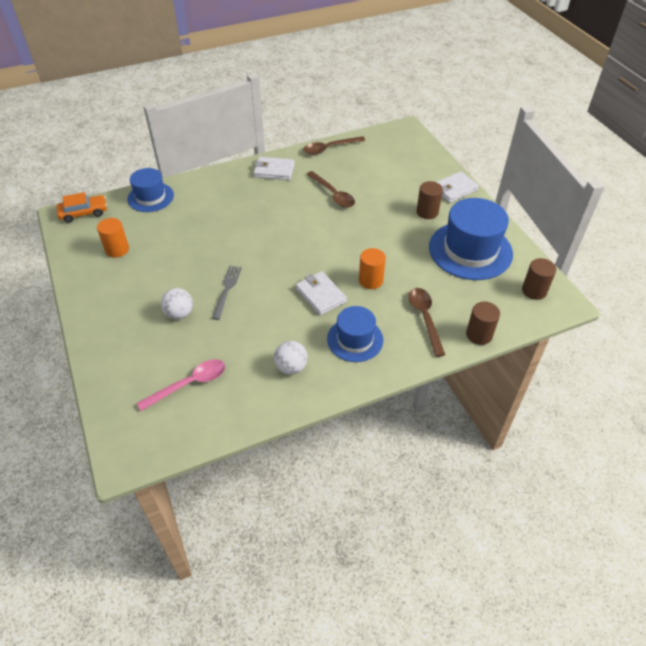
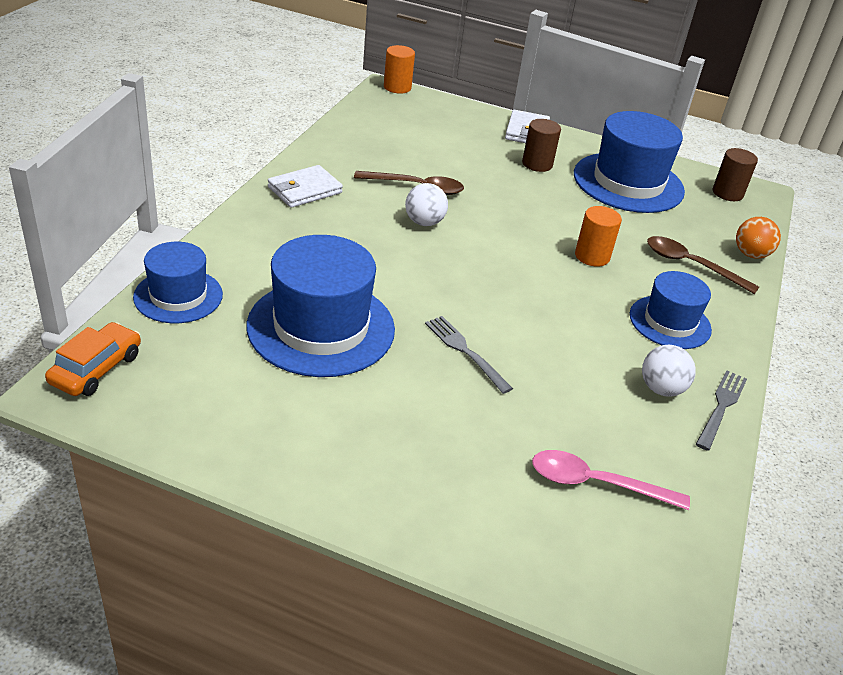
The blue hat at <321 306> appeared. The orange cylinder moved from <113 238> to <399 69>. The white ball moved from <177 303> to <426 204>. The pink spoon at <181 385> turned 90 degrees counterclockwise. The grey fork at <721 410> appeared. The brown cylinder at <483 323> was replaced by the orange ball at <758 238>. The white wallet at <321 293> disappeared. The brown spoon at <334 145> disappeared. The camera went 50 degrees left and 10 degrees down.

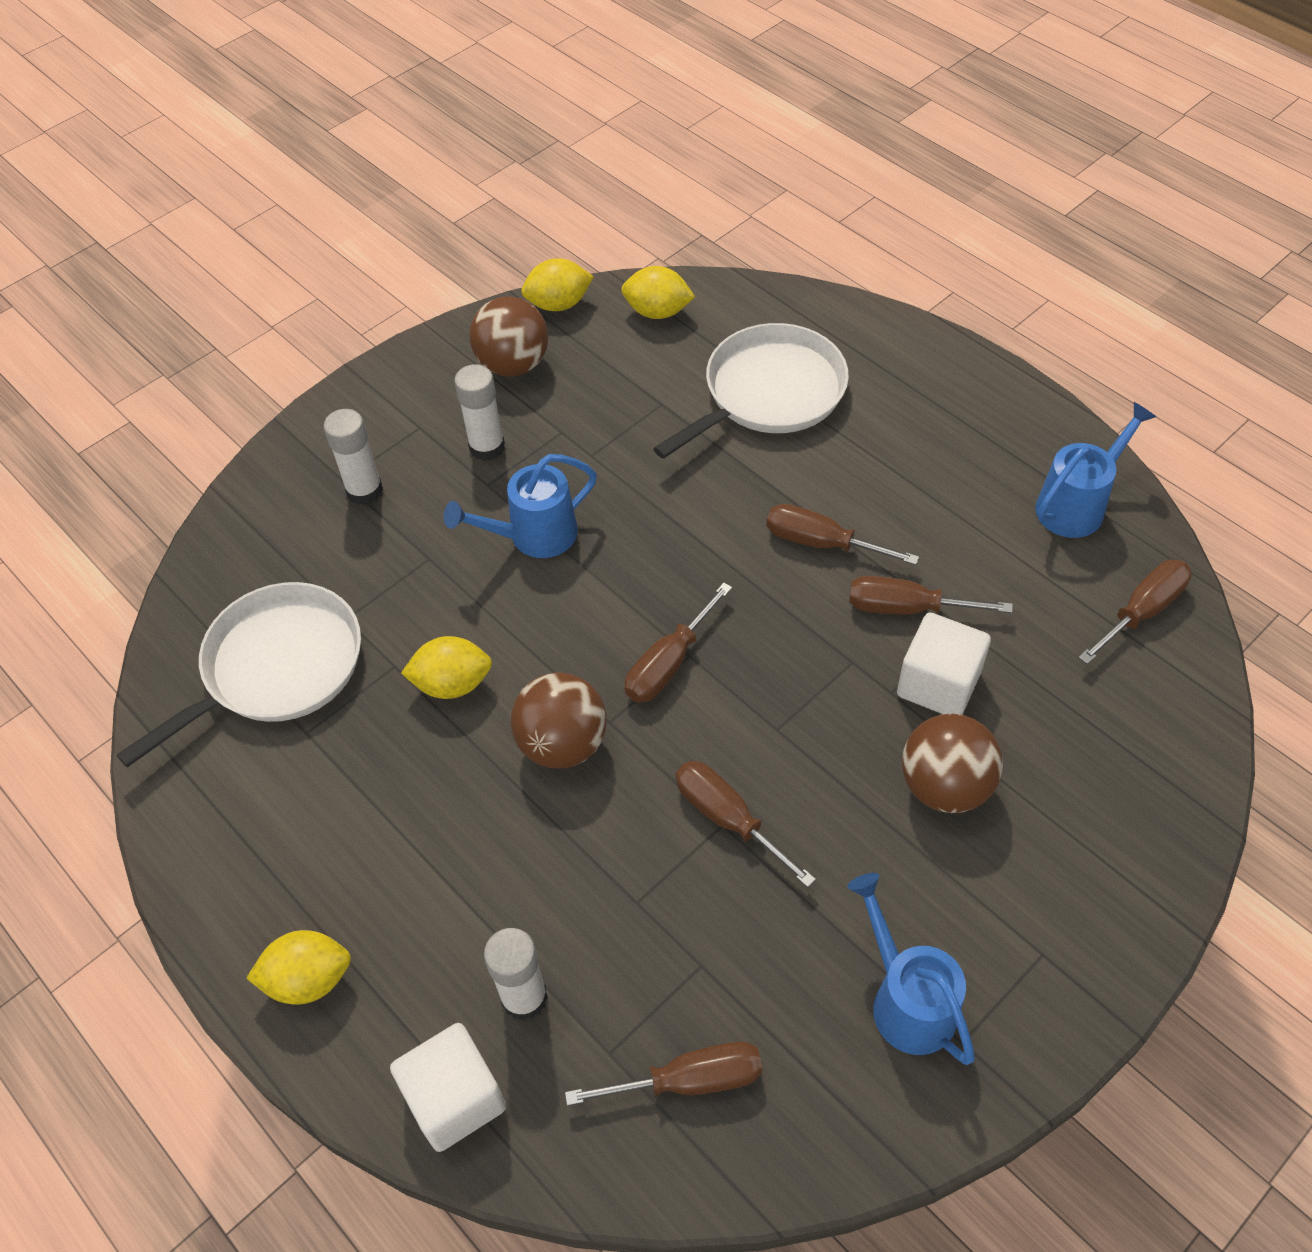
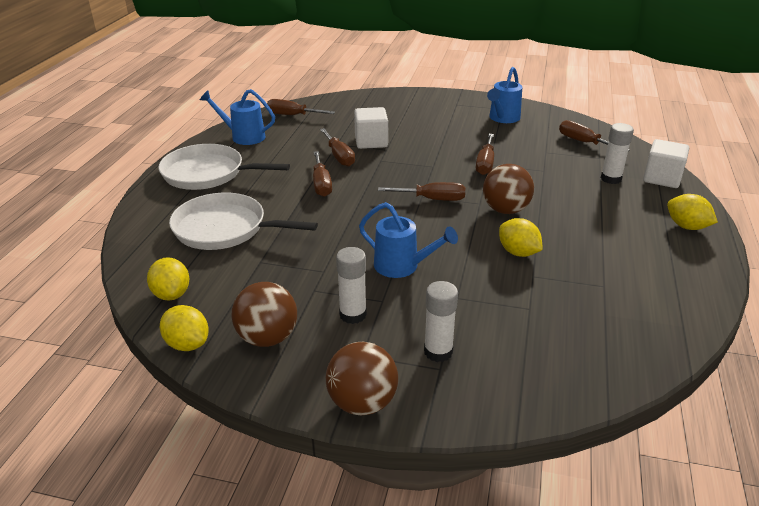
The white pan moved from <239 674> to <224 167>. The brown ball moved from <952 763> to <362 379>. The camera went 125 degrees left and 20 degrees down.

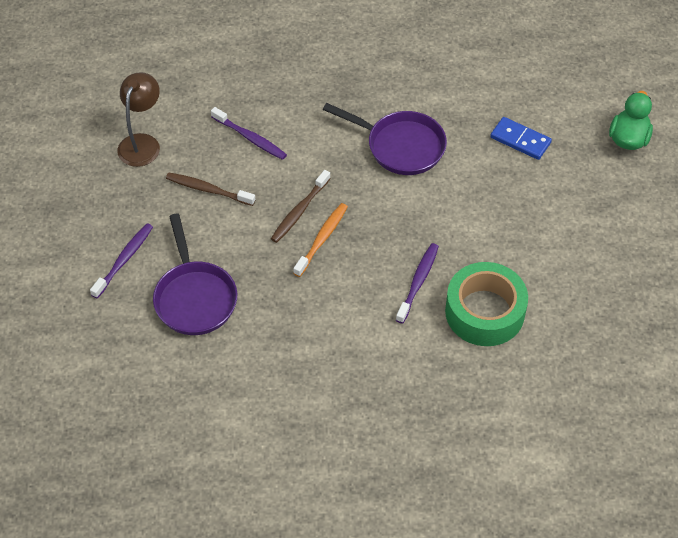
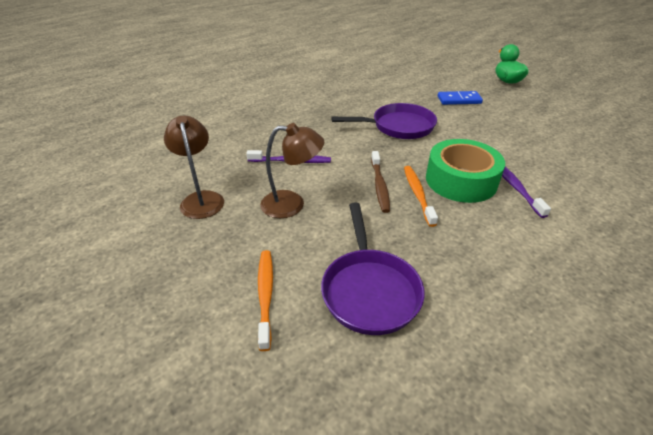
The purple toothbrush at <121 261> became the orange toothbrush at <265 300>. The brown toothbrush at <210 189> was replaced by the brown lamp at <292 170>. The purple pan at <195 274> turned 45 degrees clockwise. The green tape moved from <486 304> to <465 171>. The camera went 35 degrees left and 15 degrees down.

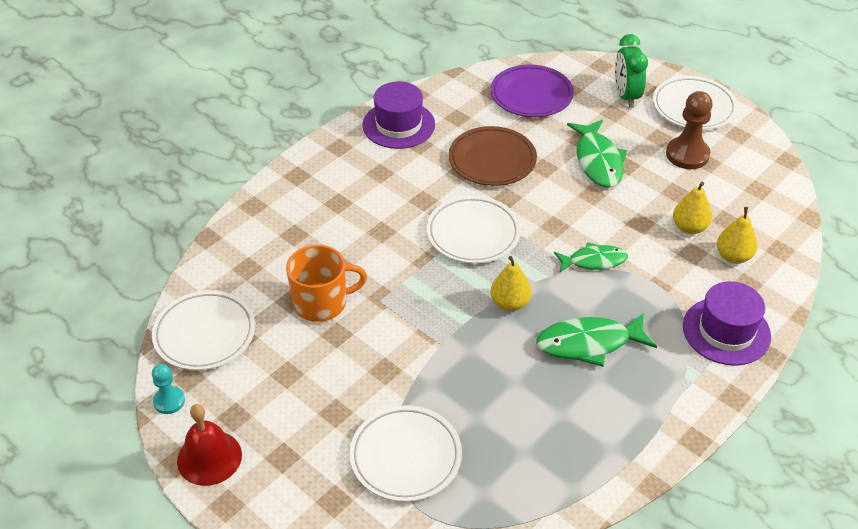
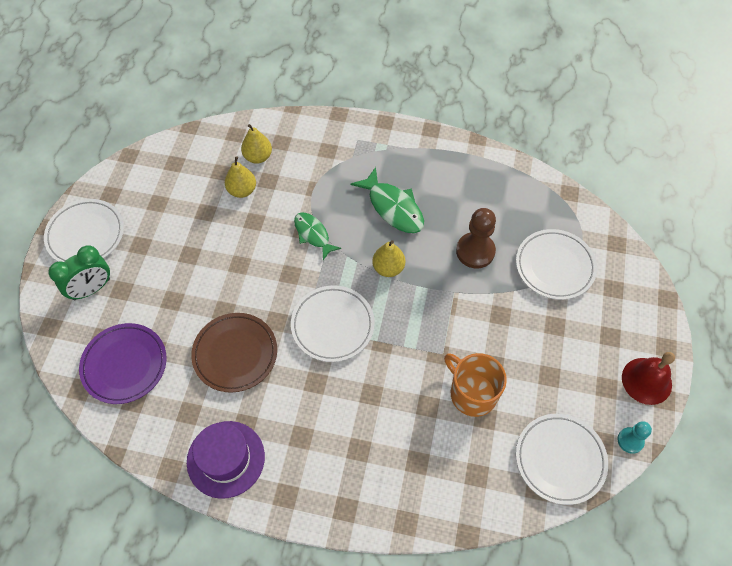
The brown pawn moved from <689 130> to <476 238>. The green fish at <597 153> disappeared. The purple hat at <727 323> disappeared. The camera went 120 degrees left and 15 degrees up.

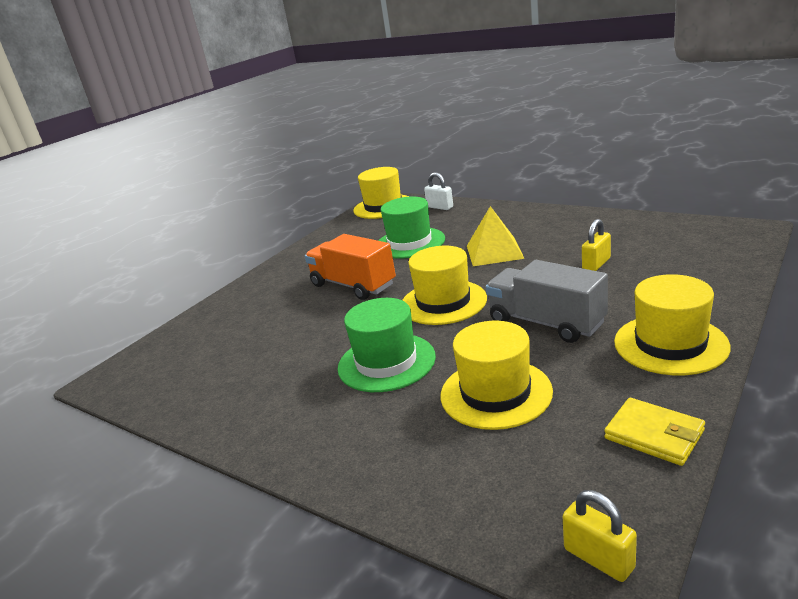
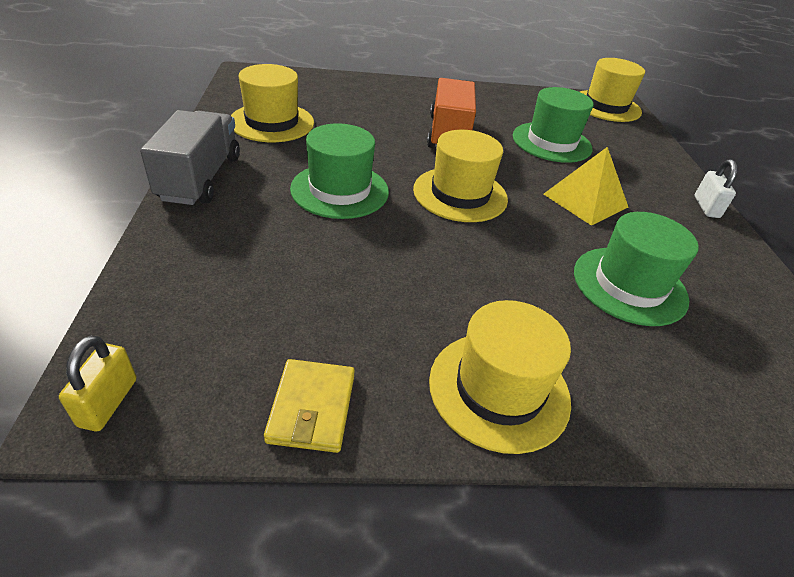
The grey truck moved from <547 301> to <190 157>. The yellow hat moved from <497 375> to <272 103>. The yellow padlock at <596 245> was replaced by the green hat at <636 269>. The white padlock moved from <438 191> to <716 188>. The camera went 45 degrees right and 15 degrees up.

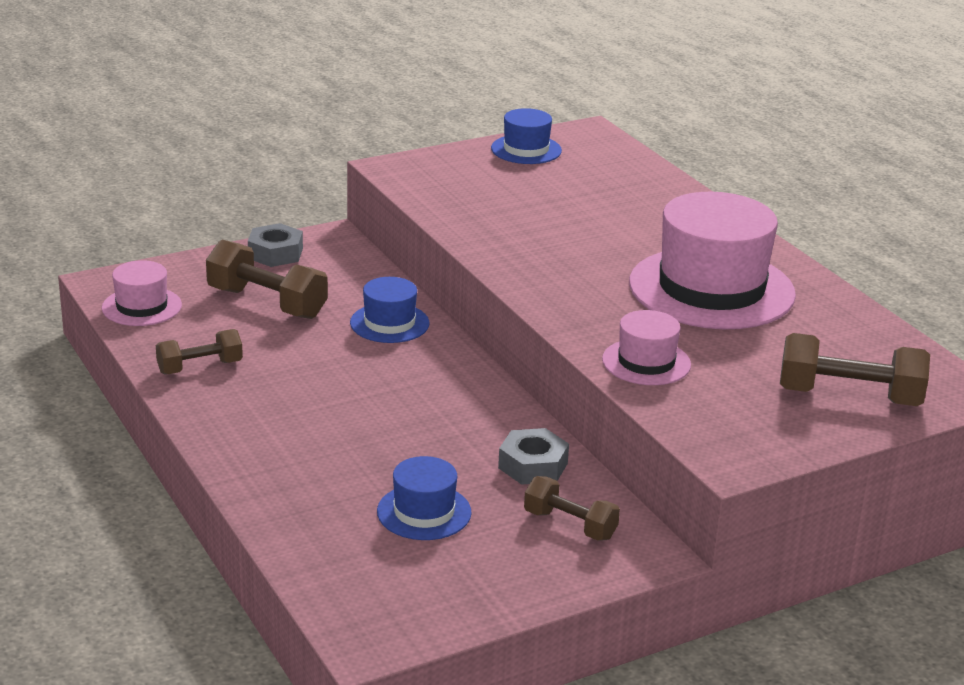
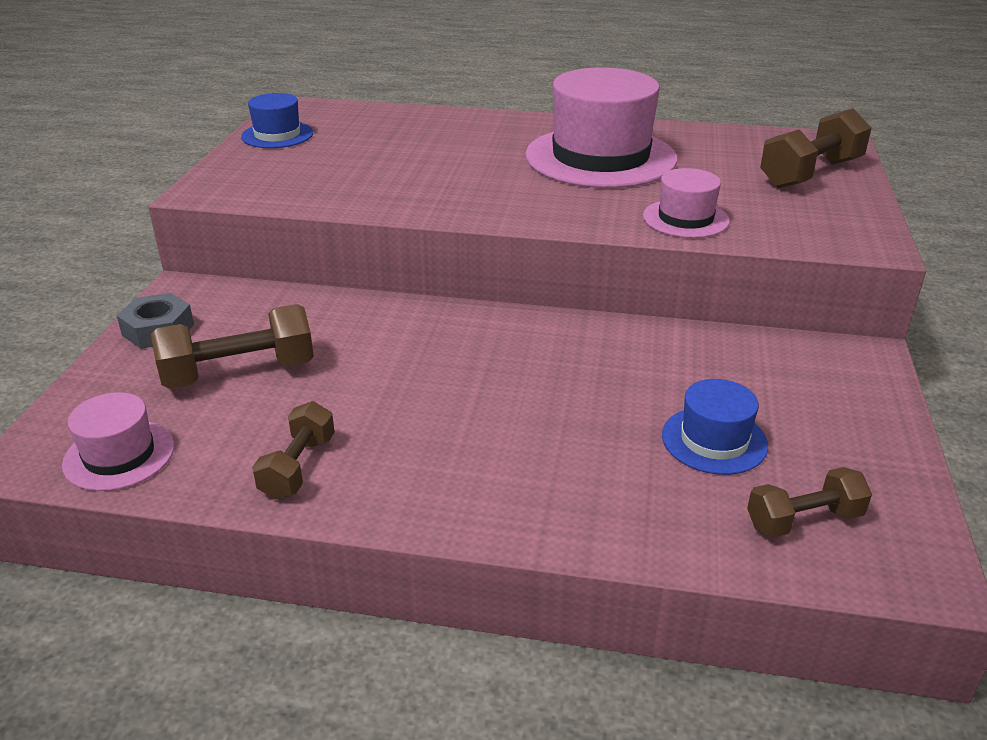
The brown dumbbell moved from <572 508> to <809 502>. The blue hat at <390 310> disappeared. The grey nut at <533 456> disappeared. The camera went 50 degrees left and 5 degrees up.

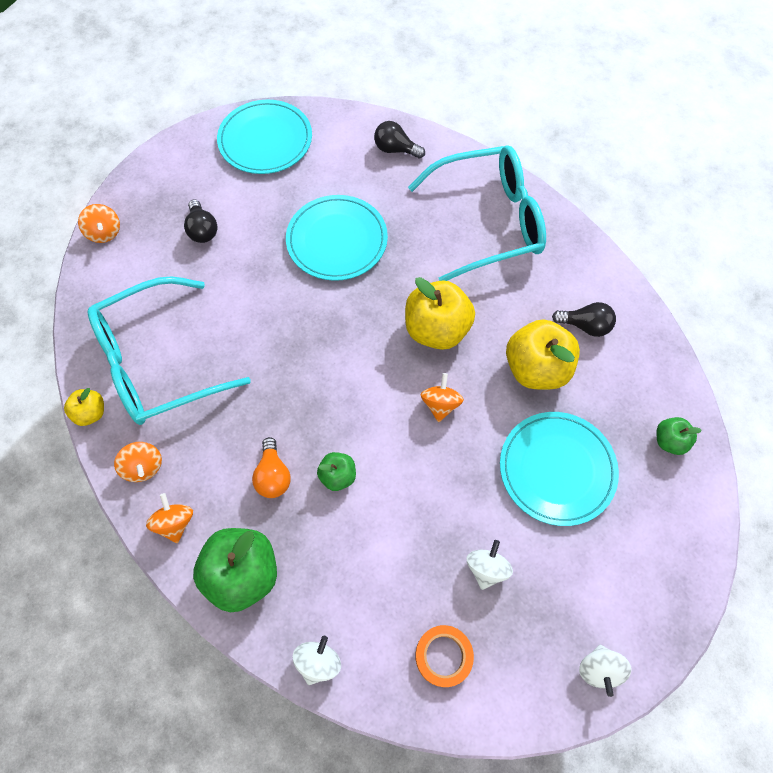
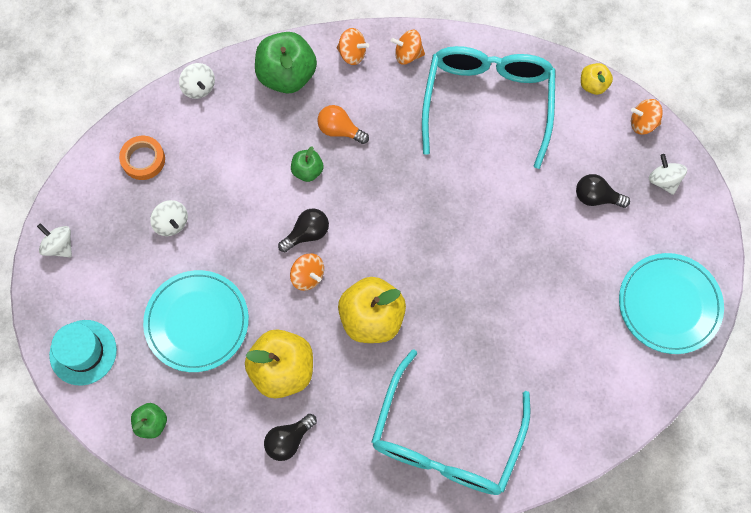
The turquoise hat at <83 353> appeared. The black light bulb moved from <399 140> to <303 230>. The yellow apple moved from <84 407> to <597 79>. The white spinning top at <668 174> appeared. The turquoise plate at <337 238> disappeared. The camera went 125 degrees right and 5 degrees up.

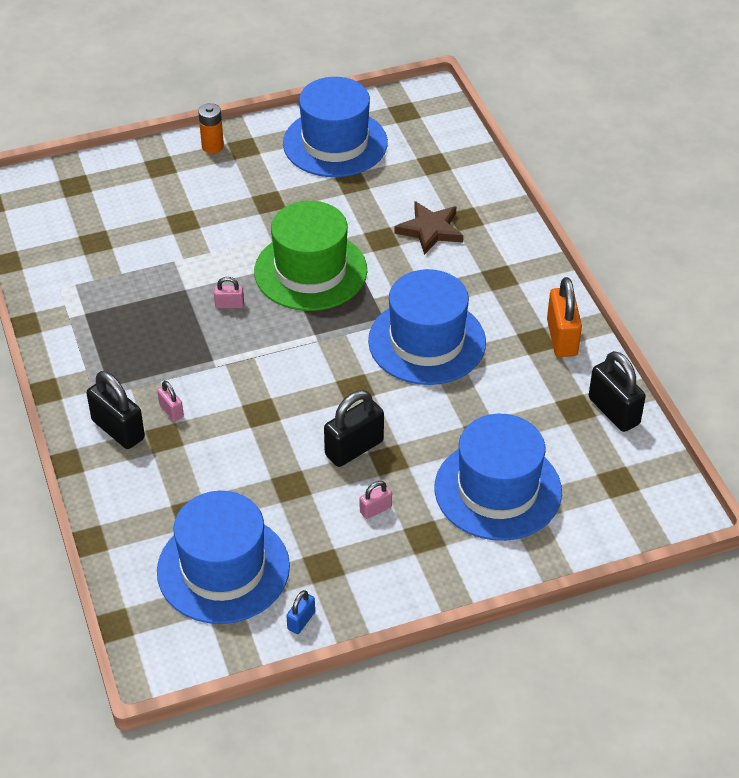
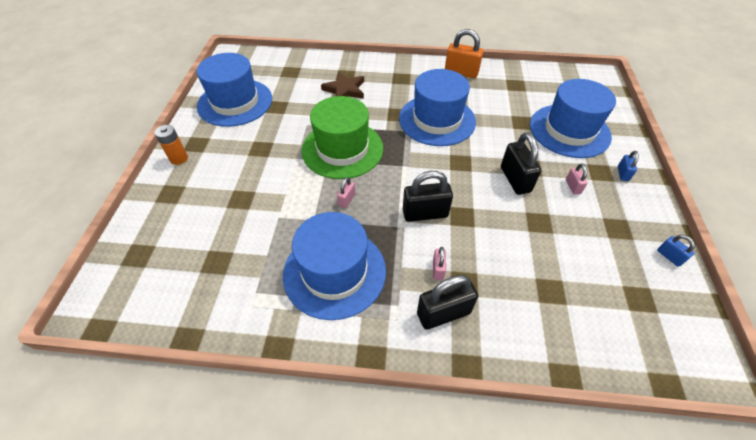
The blue hat moved from <223 557> to <334 266>. The black padlock moved from <617 391> to <428 196>. The pink padlock at <170 401> turned 75 degrees counterclockwise. The blue padlock at <628 166> appeared. The camera went 65 degrees left and 5 degrees up.

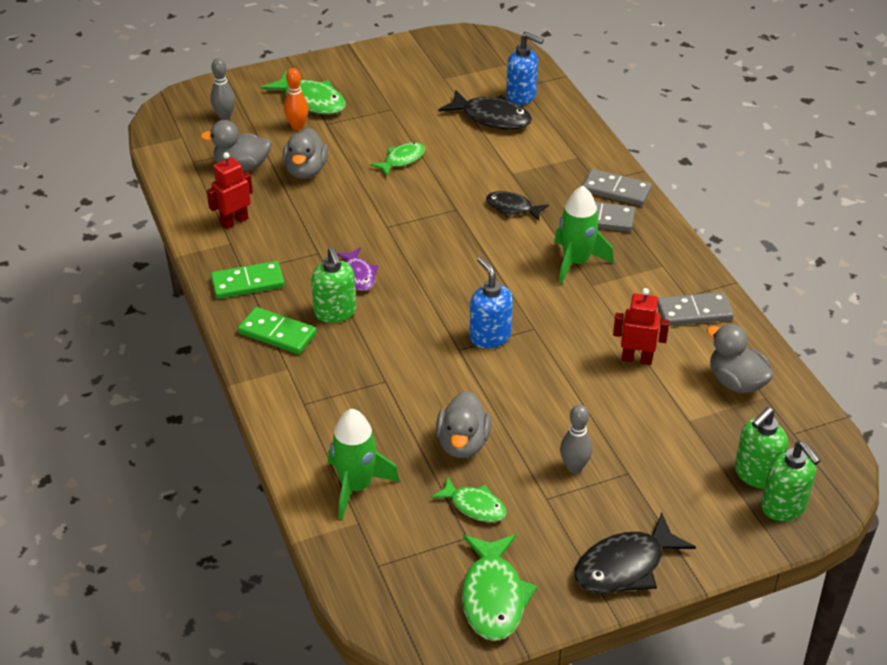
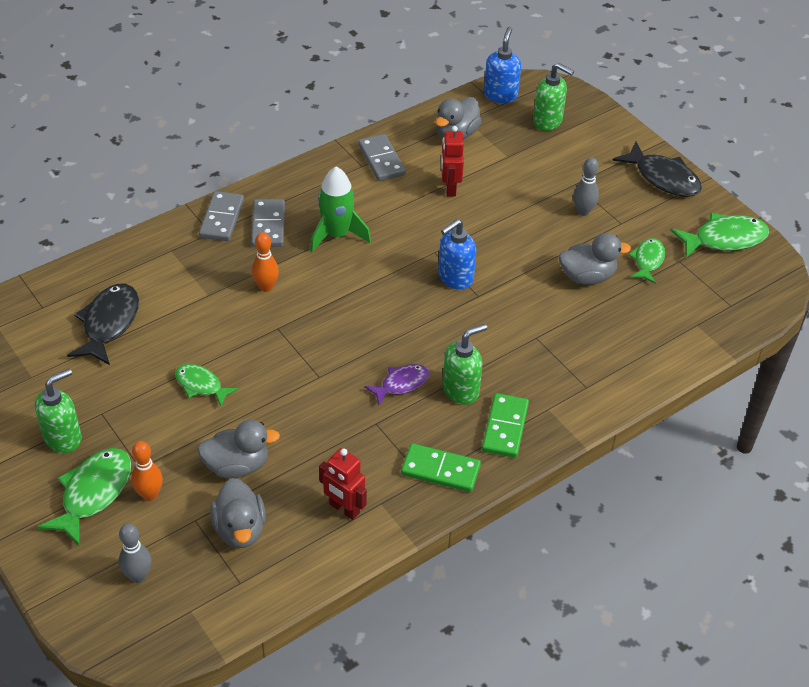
The green soap dispenser moved from <791 481> to <58 411>. The black fish at <517 205> was replaced by the orange bowling pin at <265 262>. The green domino at <248 280> turned 45 degrees counterclockwise. The blue soap dispenser moved from <525 68> to <502 65>. The green rocket at <364 464> disappeared. The camera went 105 degrees left and 5 degrees up.

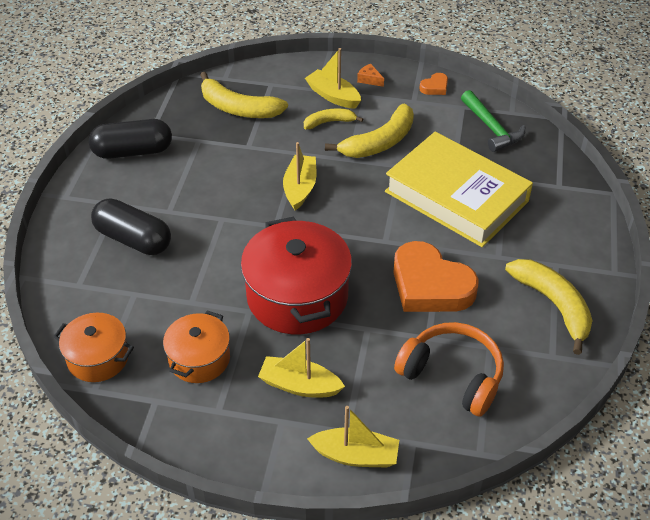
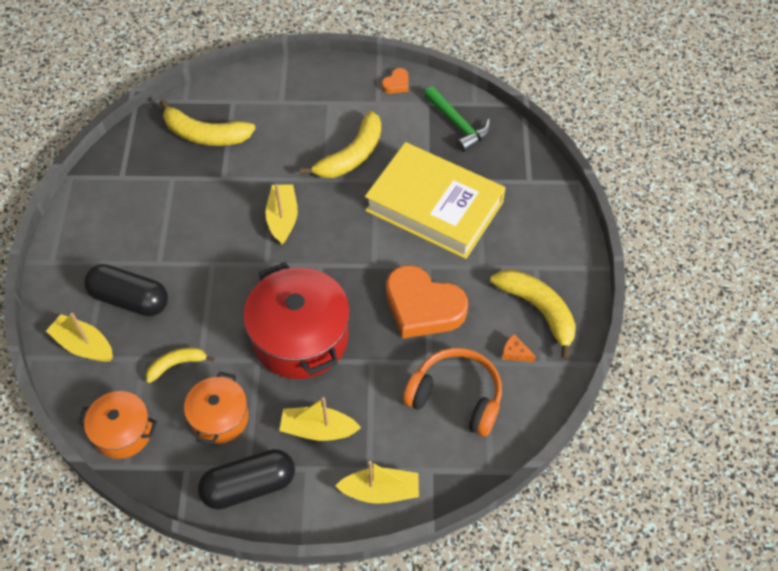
The yellow boat moved from <333 78> to <79 337>. The yellow banana moved from <333 118> to <180 365>. The black capsule moved from <130 139> to <246 479>. The orange cheese moved from <370 75> to <519 348>. The camera went 10 degrees left and 10 degrees up.

